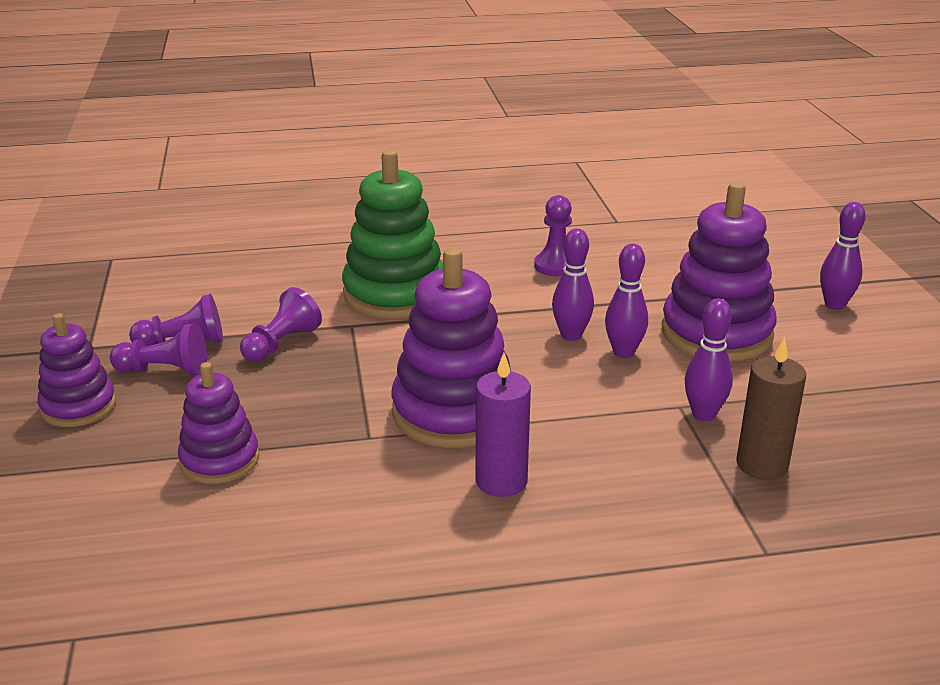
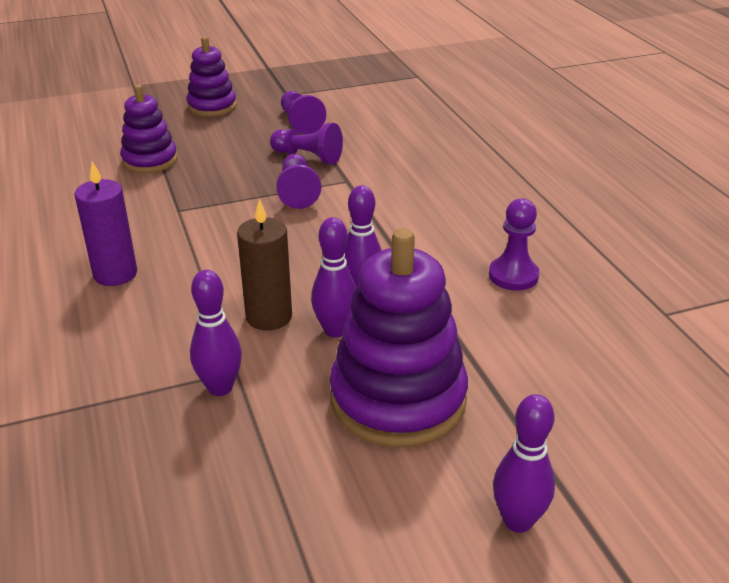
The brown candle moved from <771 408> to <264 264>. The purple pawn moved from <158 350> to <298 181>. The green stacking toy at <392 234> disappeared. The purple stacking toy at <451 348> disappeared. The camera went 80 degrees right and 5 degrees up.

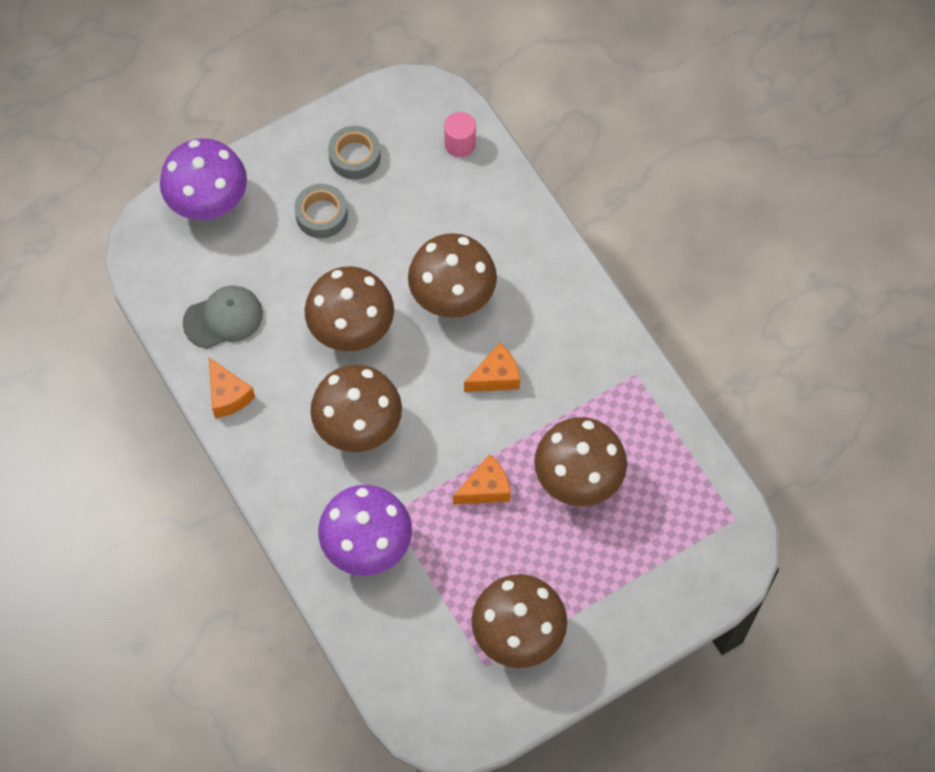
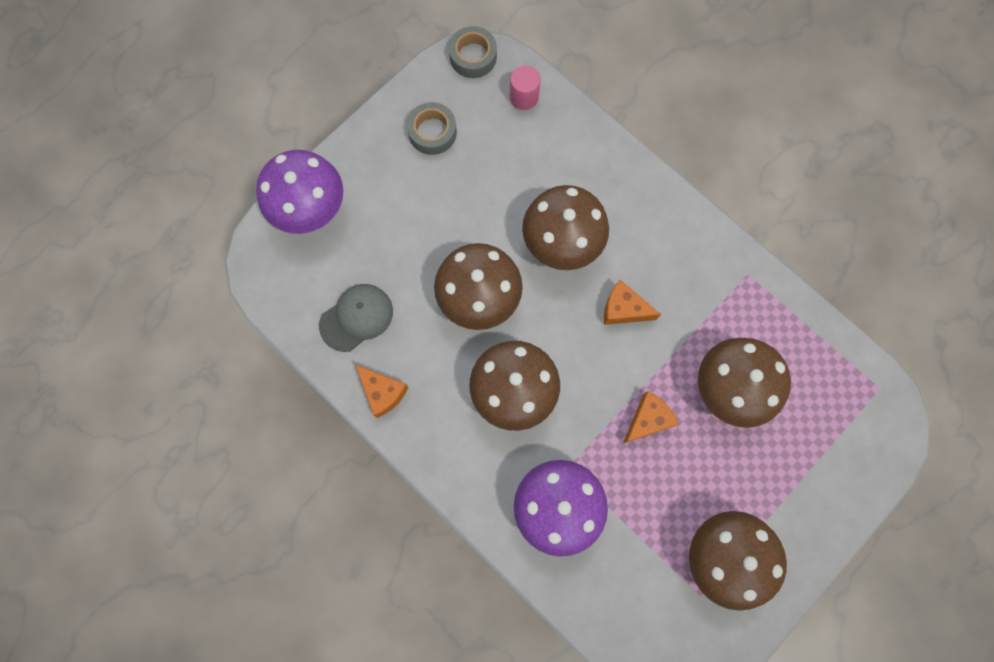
The grey tape moved from <321 211> to <473 52>. The orange cheese at <492 367> turned 120 degrees counterclockwise. The camera went 15 degrees left and 10 degrees up.

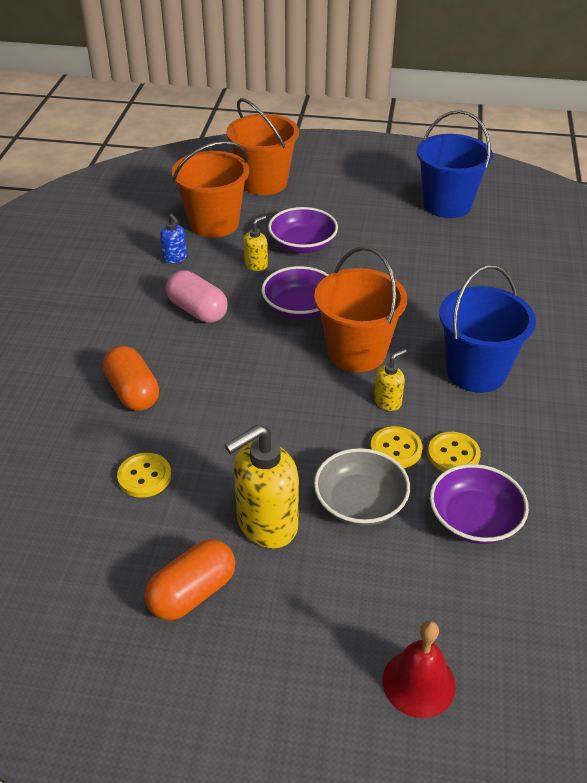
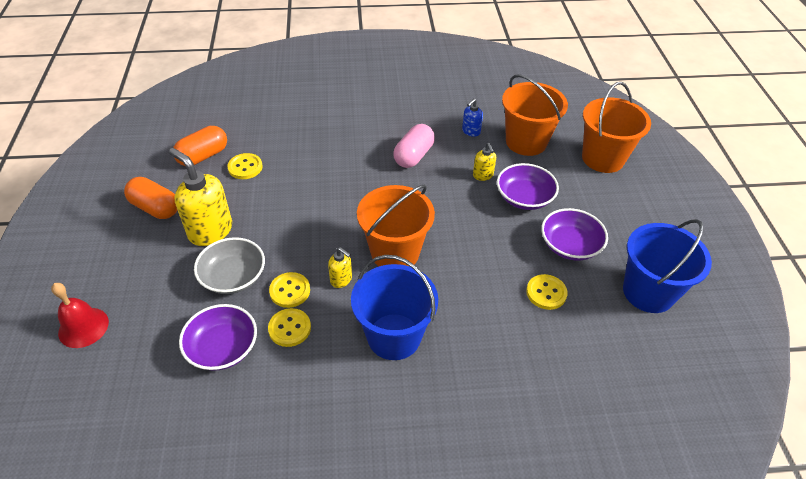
The orange capsule moved from <131 378> to <200 146>. The yellow soap dispenser at <255 243> turned 45 degrees clockwise. The yellow button at <547 292> appeared. The purple bowl moved from <295 292> to <574 234>. The camera went 75 degrees right and 5 degrees up.

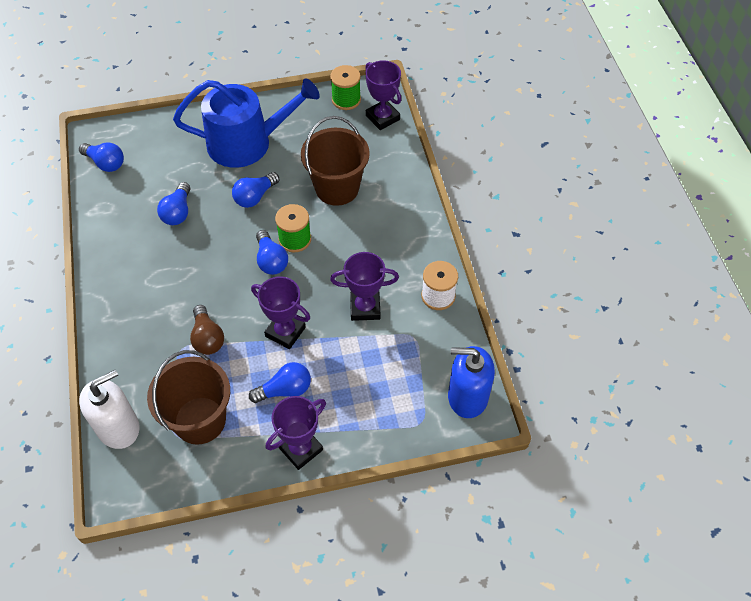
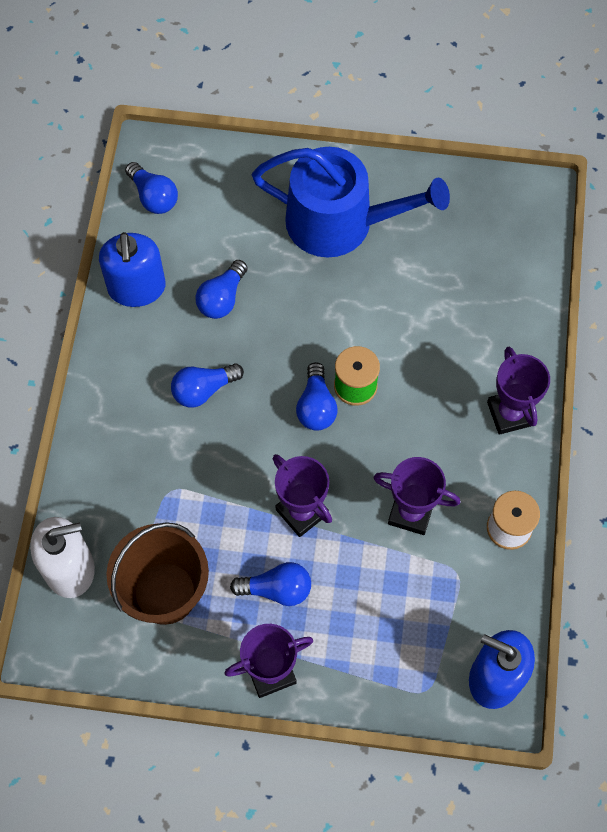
The blue soap dispenser at <132 269> appeared. The blue light bulb moved from <255 190> to <207 385>. The purple trophy moved from <383 95> to <518 391>. The brown light bulb at <207 330> disappeared. The brown bucket at <335 161> disappeared. The green spool at <345 87> disappeared. The camera went 20 degrees right and 10 degrees up.

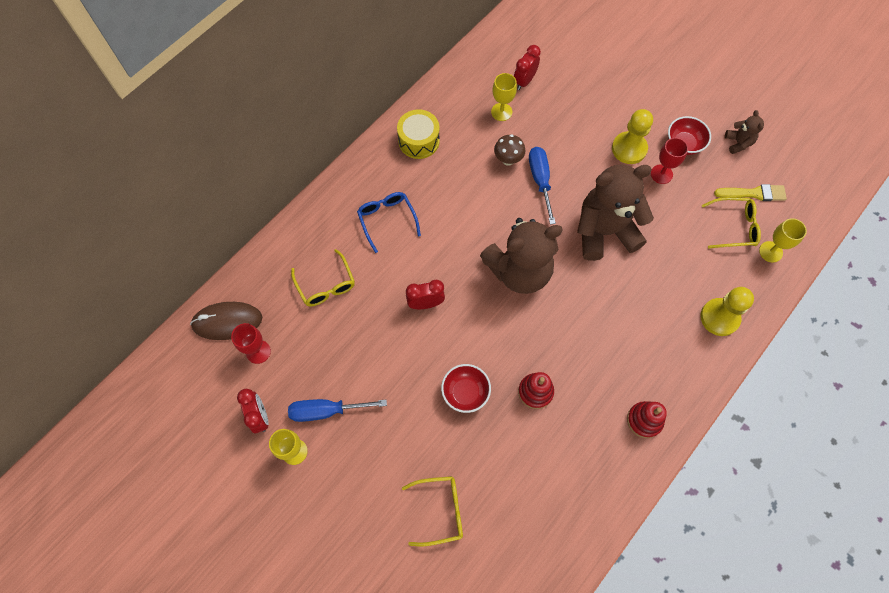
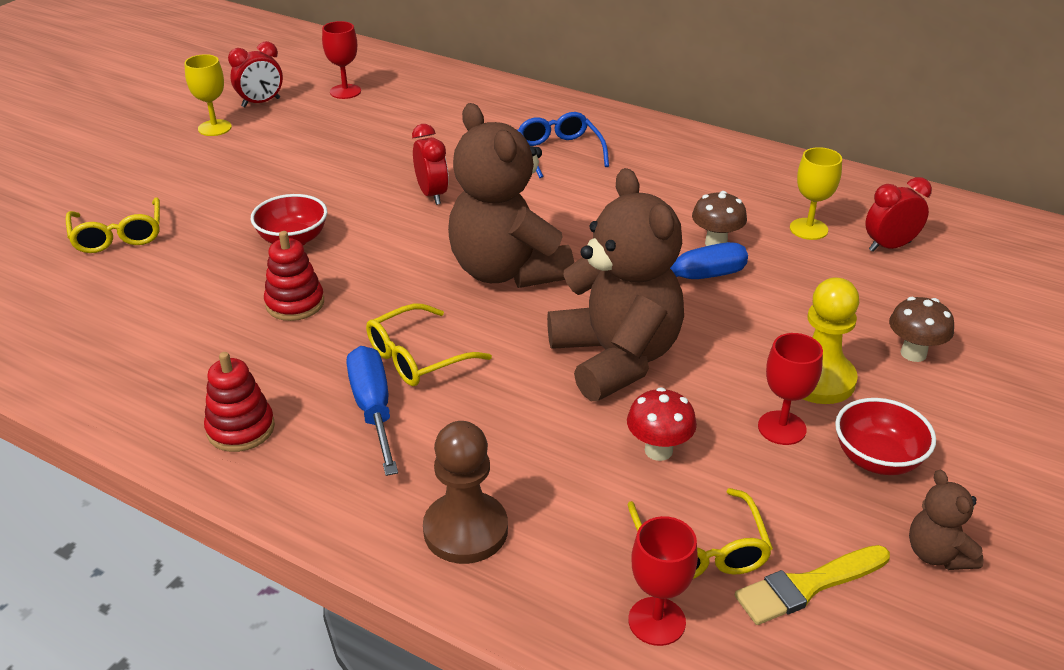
The blue screwdriver moved from <337 410> to <372 411>. The yellow glasses moved from <323 278> to <429 345>. The yellow pawn at <727 311> became the brown pawn at <465 492>. The blue glasses at <389 222> turned 75 degrees counterclockwise. The red mushroom at <662 424> appeared. The yellow goblet at <783 240> became the red goblet at <663 581>. The yellow brush at <750 192> turned 75 degrees clockwise. The red clock at <527 67> turned 45 degrees counterclockwise. The brown mushroom at <921 329> appeared. The brown teddy bear at <744 132> turned 90 degrees clockwise. The brown mouse at <226 321> disappeared. The yellow drum at <418 134> disappeared. The camera went 80 degrees right and 30 degrees down.

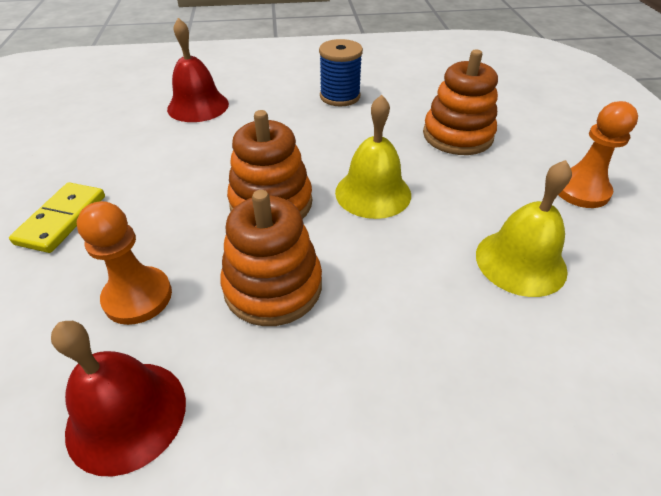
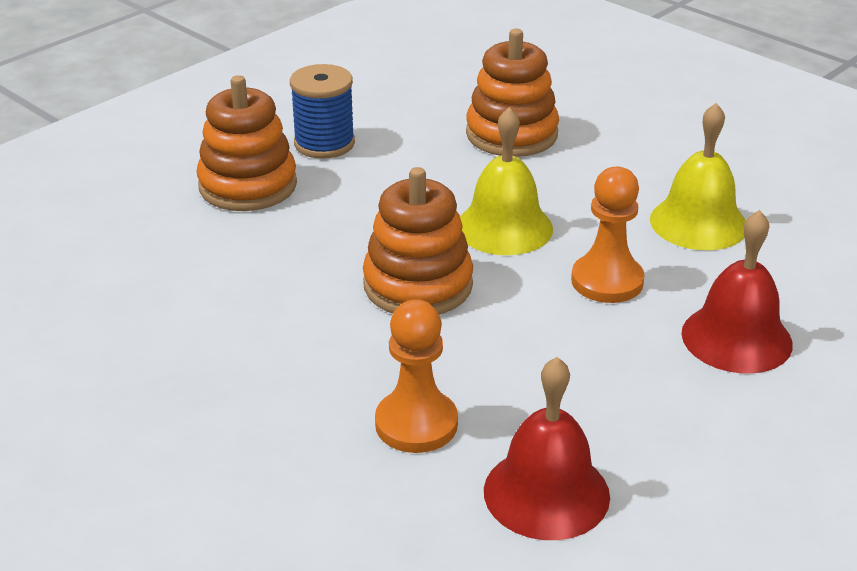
The orange stacking toy moved from <271 258> to <247 143>. The orange pawn moved from <598 154> to <608 235>. The red bell moved from <198 70> to <737 291>. The yellow domino at <57 217> disappeared. The camera went 40 degrees left and 10 degrees down.

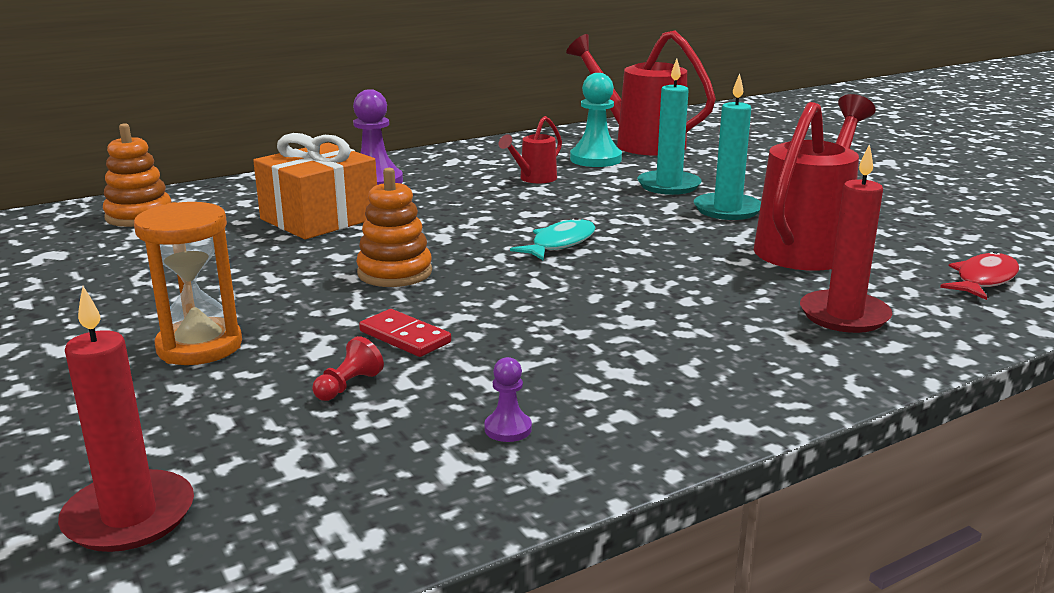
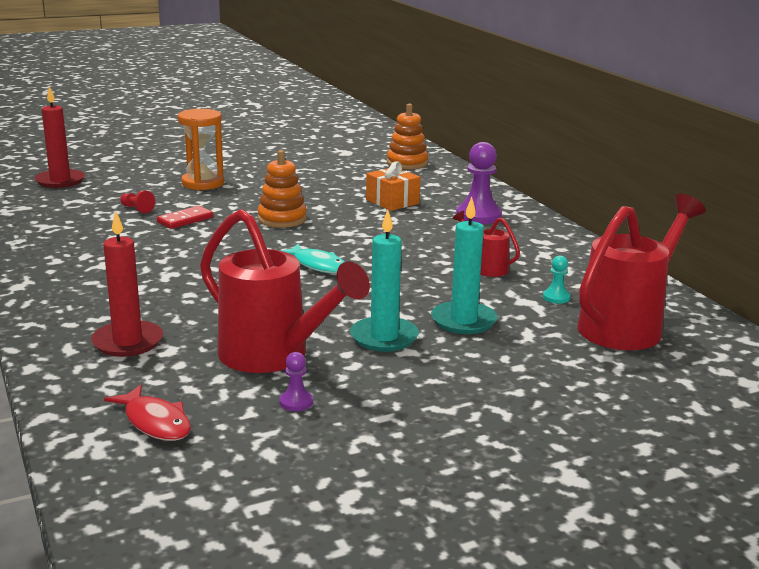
The purple pawn moved from <508 399> to <296 381>. The orange gift at <315 186> changed to 0.64 times the size. The turquoise pawn at <596 120> changed to 0.49 times the size. The camera went 95 degrees right and 0 degrees up.

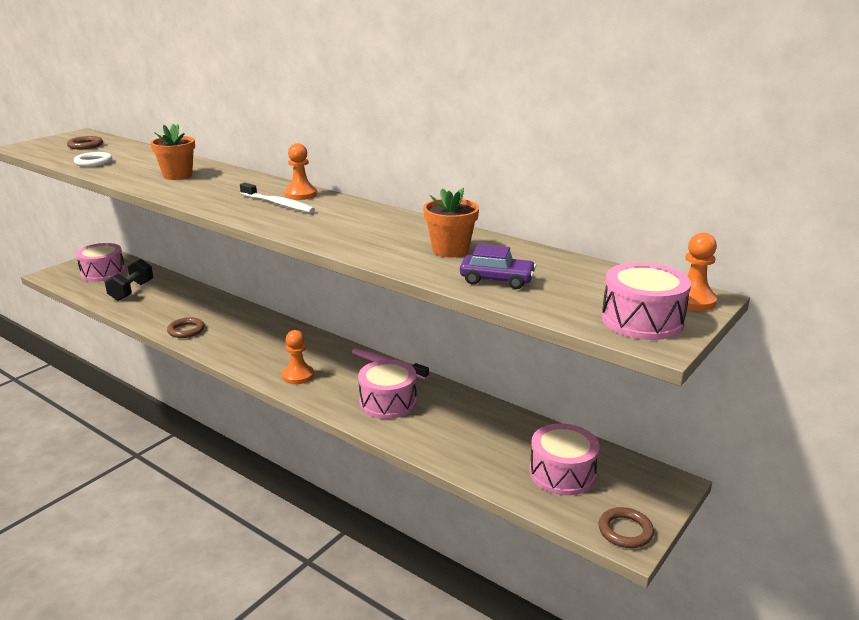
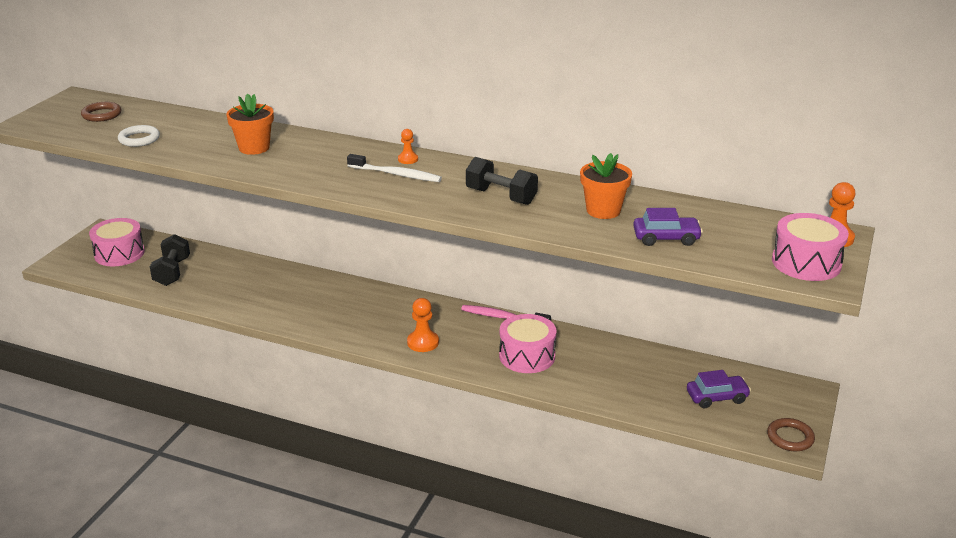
The orange pawn at <301 171> changed to 0.62 times the size. The black dumbbell at <502 181> appeared. The pink drum at <564 459> was replaced by the purple car at <719 389>. The brown ring at <186 327> disappeared. The camera went 15 degrees left and 5 degrees up.

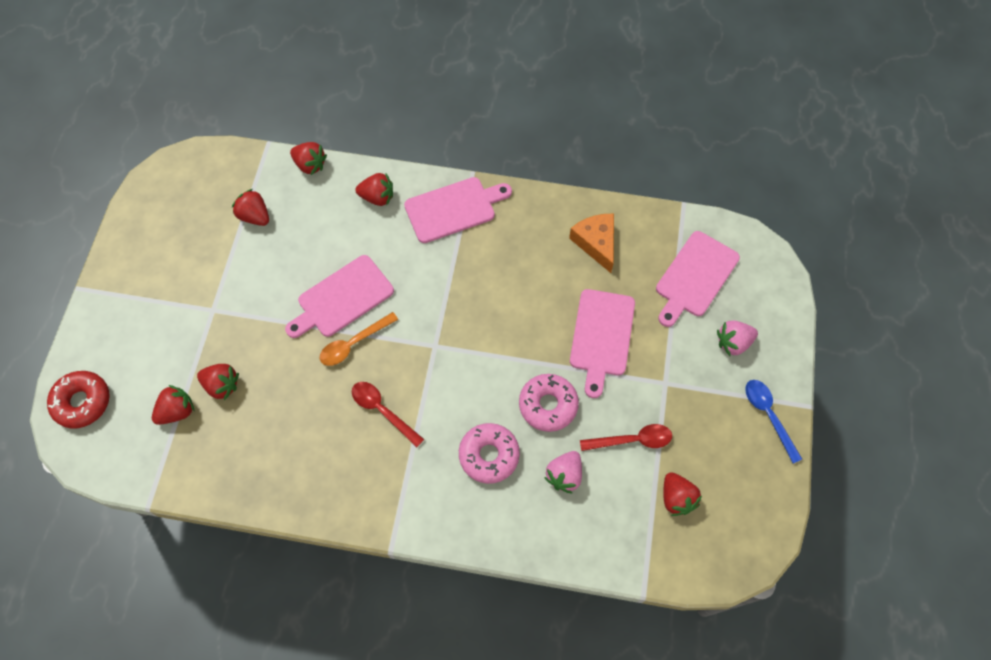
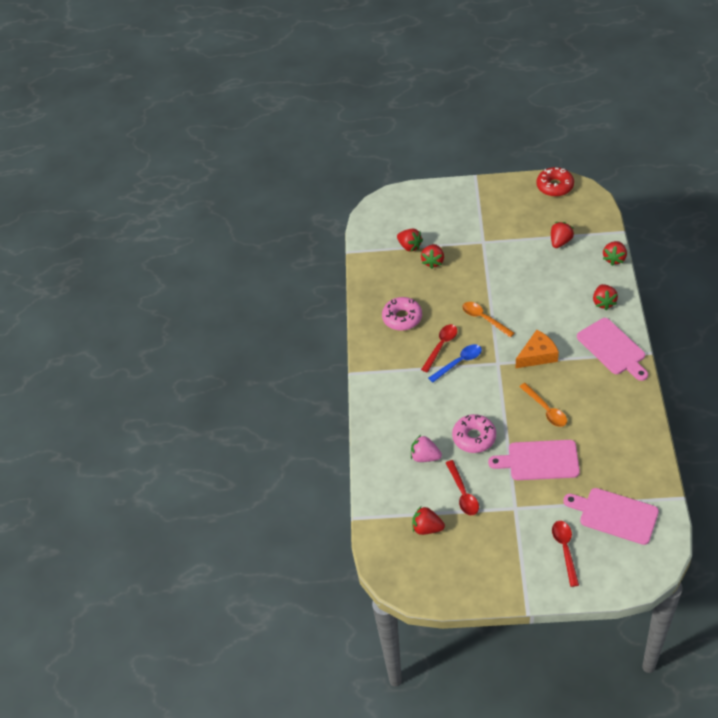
The pink donut moved from <489 453> to <402 314>. The red strawberry at <682 494> turned 45 degrees clockwise. The blue spoon moved from <773 421> to <455 363>. The orange cheese moved from <591 243> to <537 349>. The orange spoon at <543 405> appeared. The red donut moved from <78 399> to <555 182>. The pink strawberry at <737 338> was replaced by the red spoon at <565 554>. The pink cutting board at <339 296> disappeared. The camera went 85 degrees right and 15 degrees down.

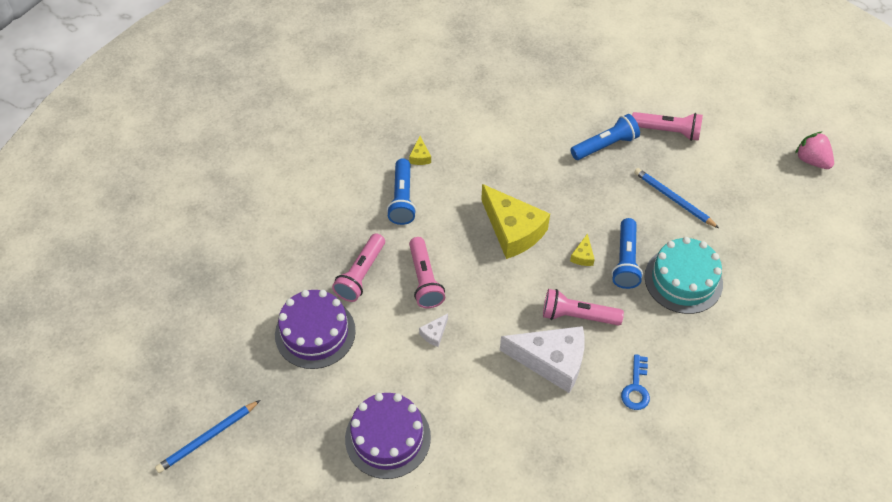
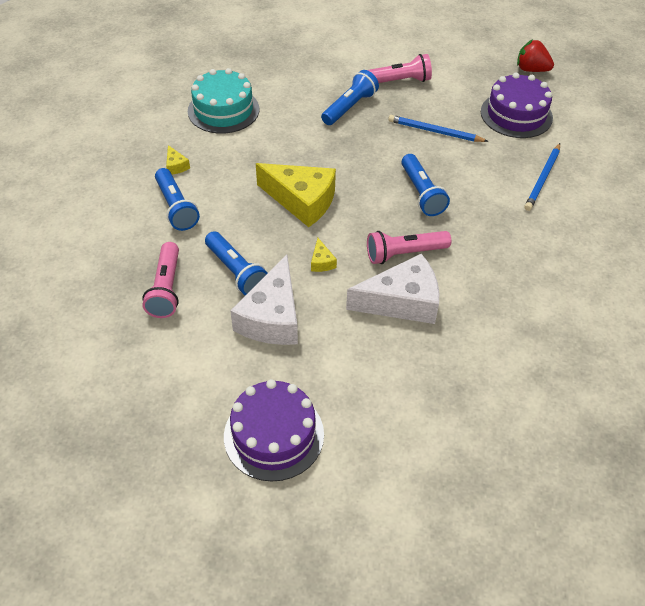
The turquoise cake moved from <683 275> to <223 101>. The pink flashlight at <427 272> became the blue flashlight at <236 263>. The white cheese at <433 330> changed to 2.42 times the size. The yellow cheese moved from <582 249> to <324 255>. The purple cake moved from <315 329> to <517 105>. The pink strawberry at <814 150> became the red strawberry at <535 55>. The blue pencil moved from <207 436> to <542 177>. The blue key at <635 382> disappeared. The camera went 25 degrees left and 5 degrees down.

